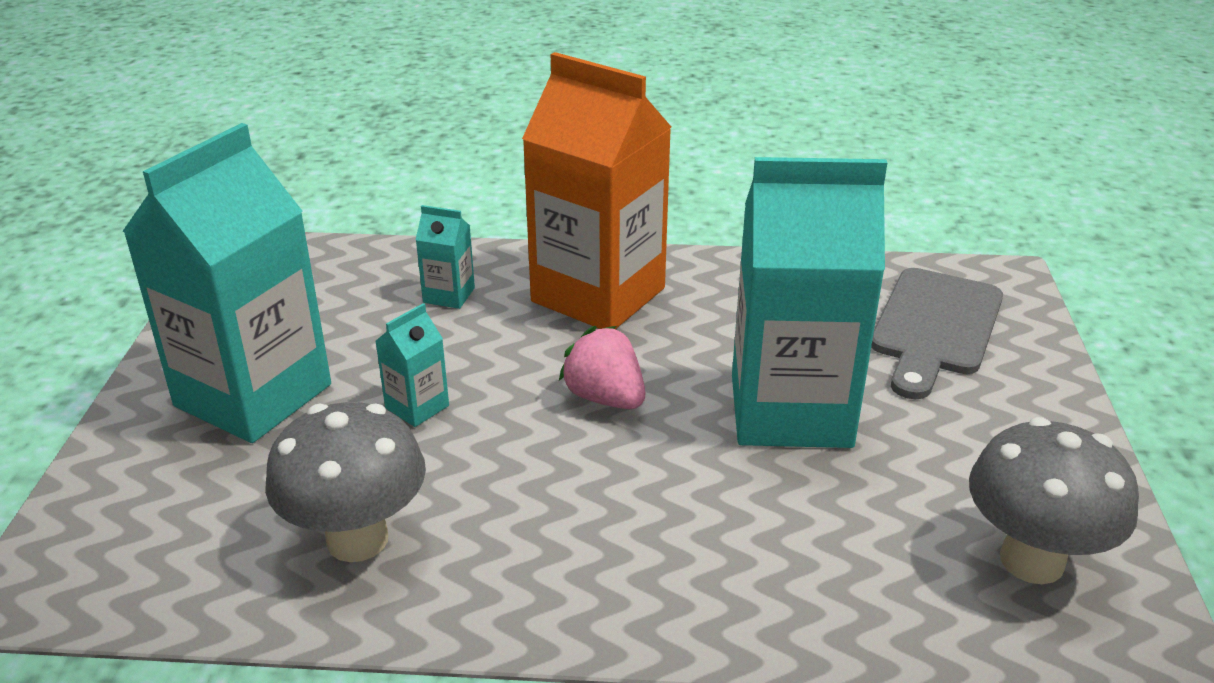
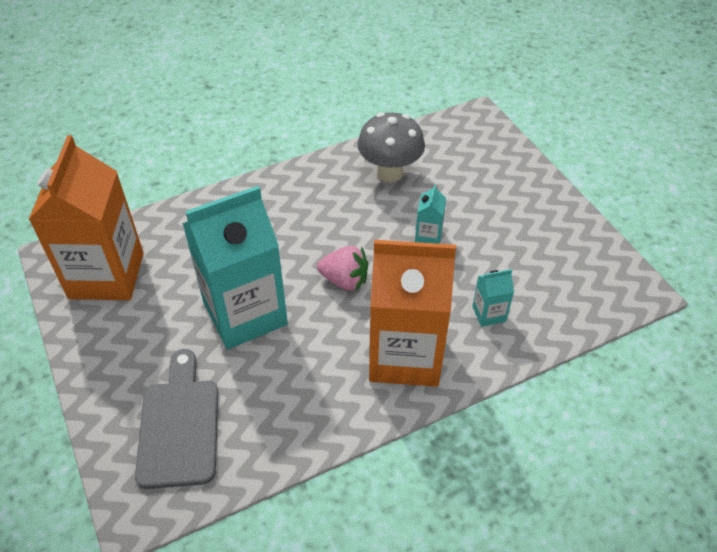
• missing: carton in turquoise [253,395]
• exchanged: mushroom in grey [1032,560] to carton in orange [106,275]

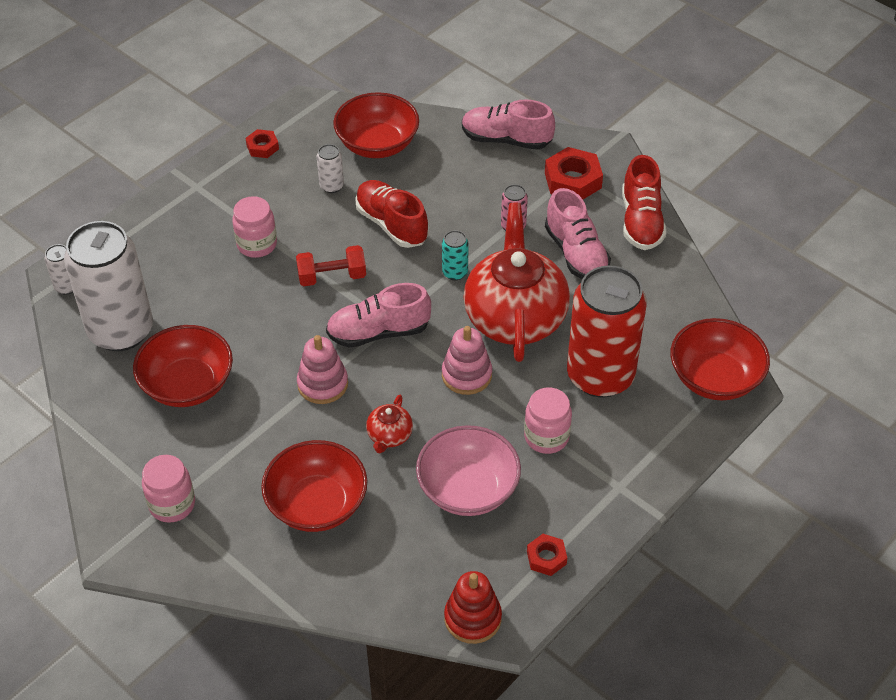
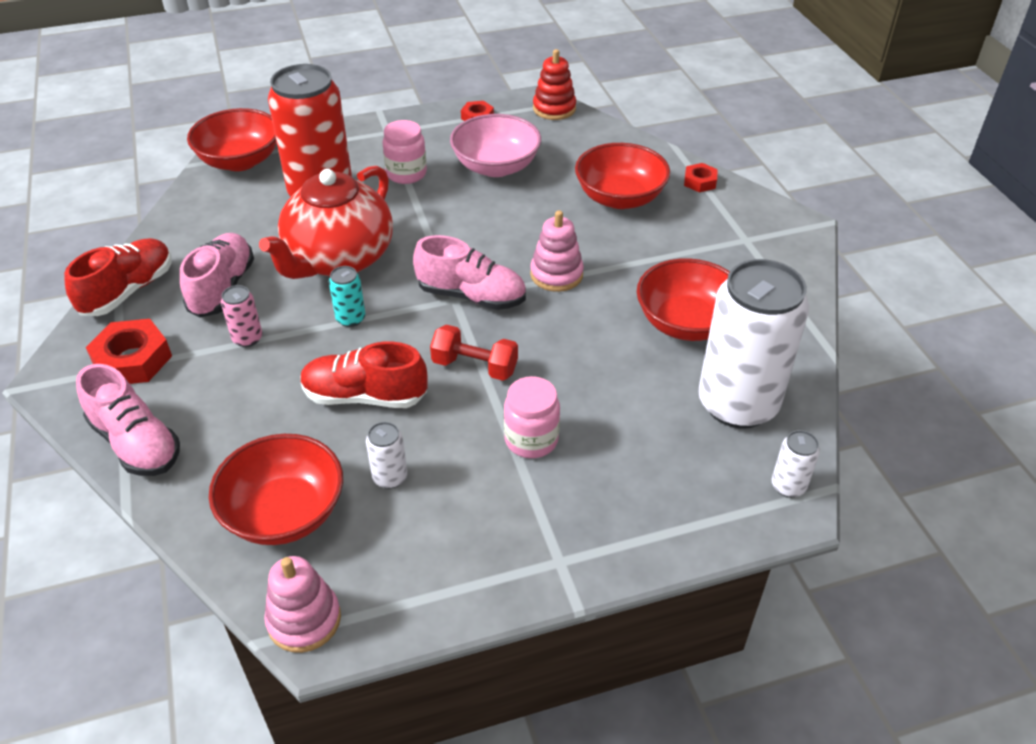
• relocated: nut in red [262,147] to [700,182]
• spun: shoe in red [391,224] = [365,396] 105 degrees clockwise
• relocated: stacking toy in pink [466,375] to [304,620]
• missing: teapot in red [389,436]
• missing: jar in pink [172,504]

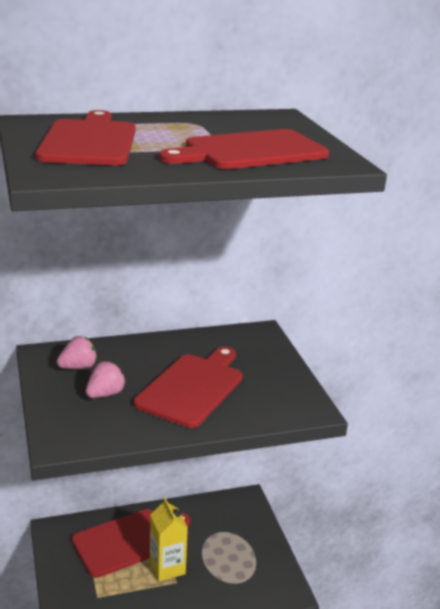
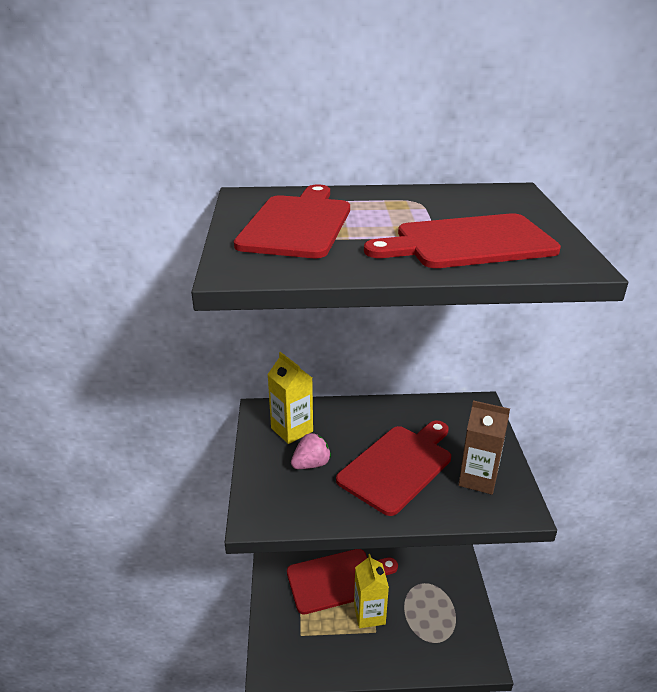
• exchanged: strawberry in pink [78,367] to carton in yellow [292,430]
• appeared: carton in brown [478,479]

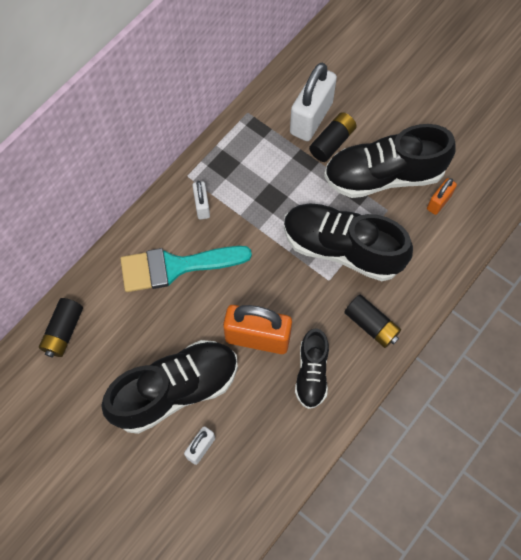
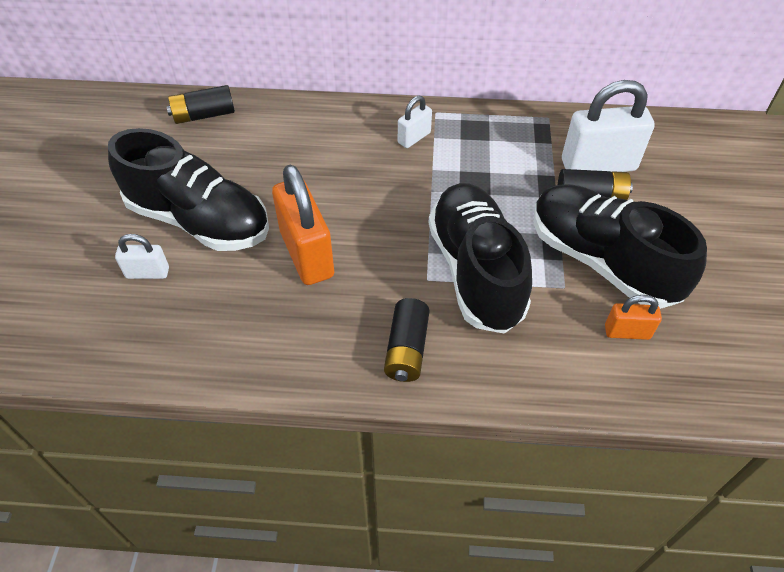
• missing: brush in turquoise [175,267]
• missing: shoe in black [311,373]

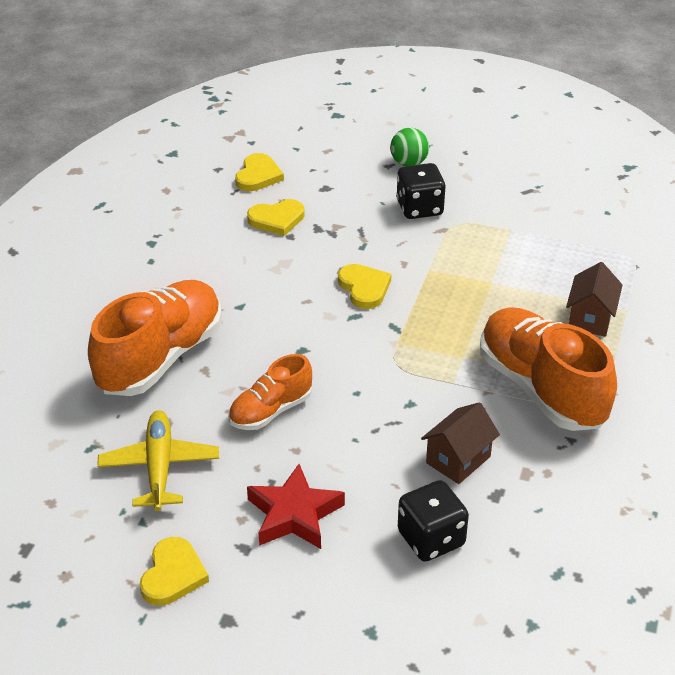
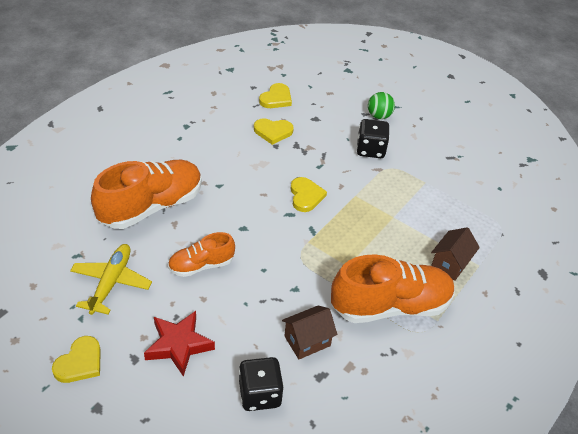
• spun: shoe in orange [541,388] = [390,306] 90 degrees clockwise

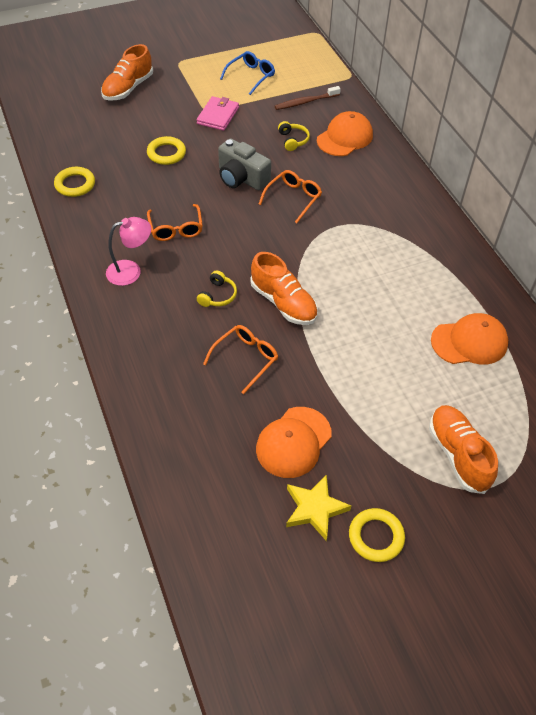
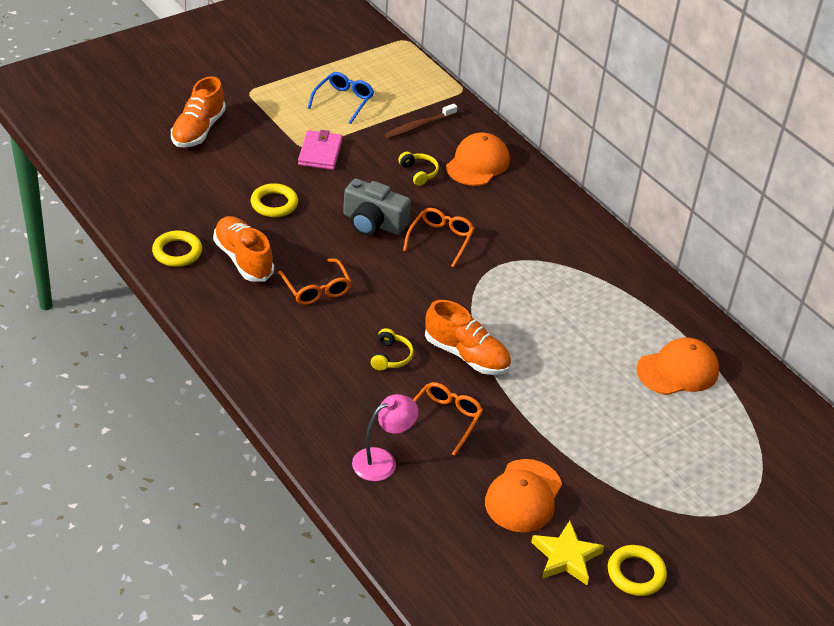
• relocated: lamp in pink [131,271] to [382,461]
• relocated: shoe in orange [458,455] to [243,259]

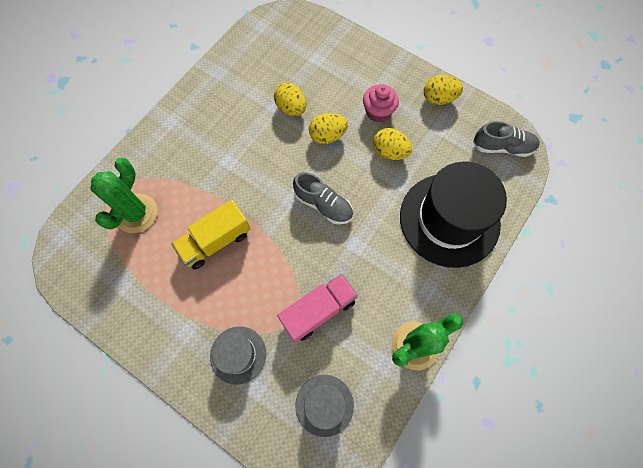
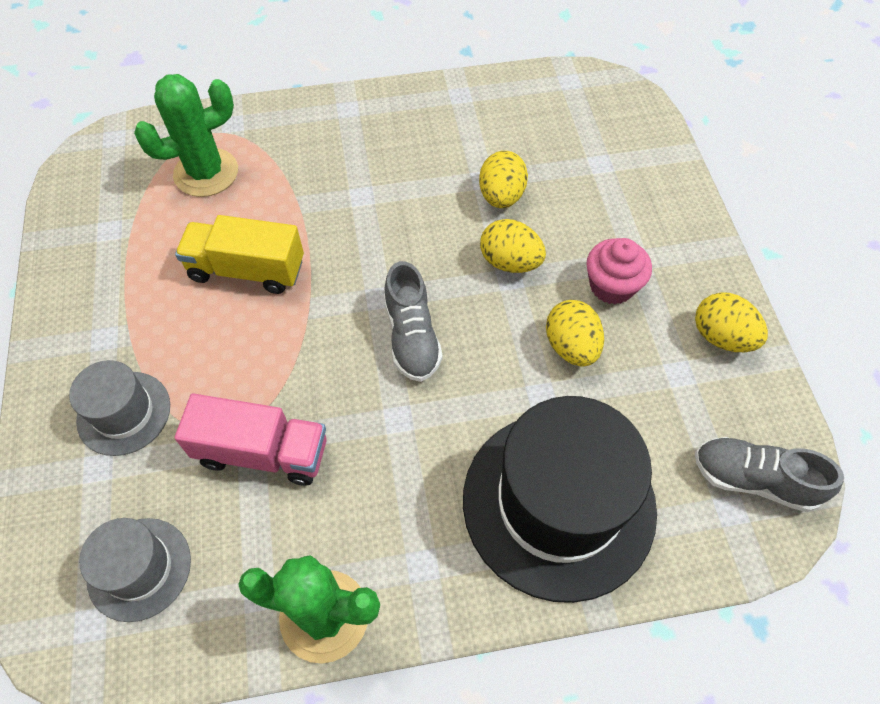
• spun: shoe in grey [502,147] = [754,480] 150 degrees clockwise

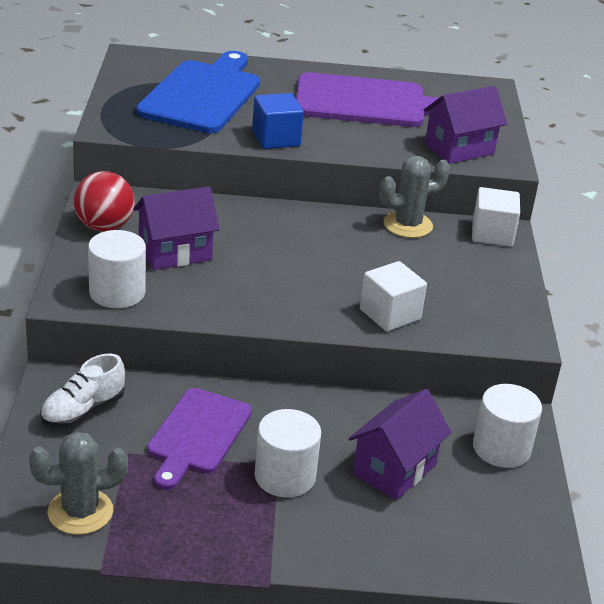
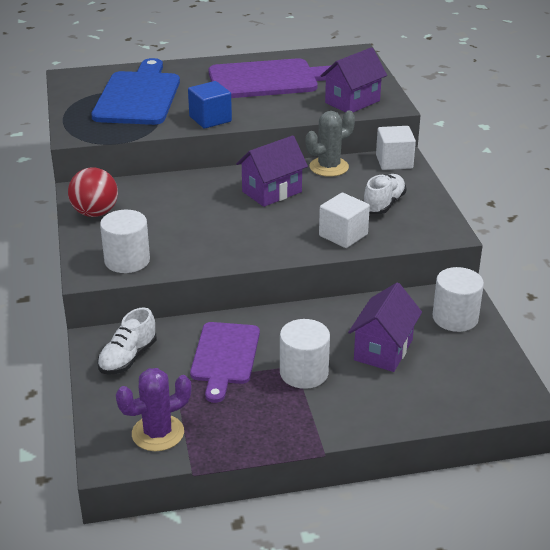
• relocated: house in purple [175,252] to [271,192]
• colour: cactus in grey [80,512] to cactus in purple [158,433]
• appeared: shoe in white [383,204]

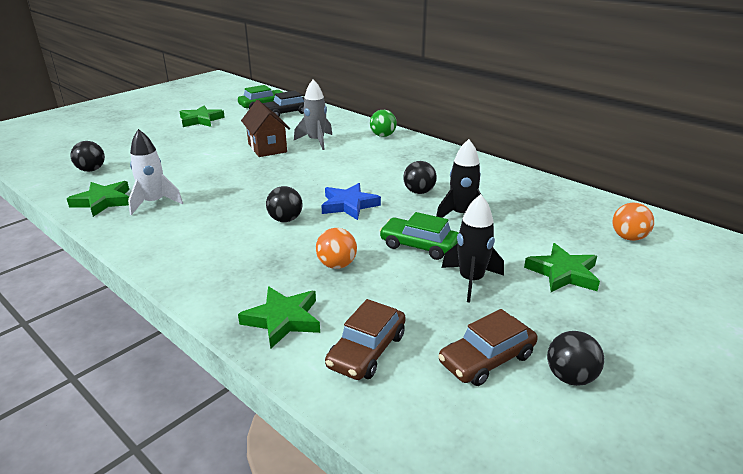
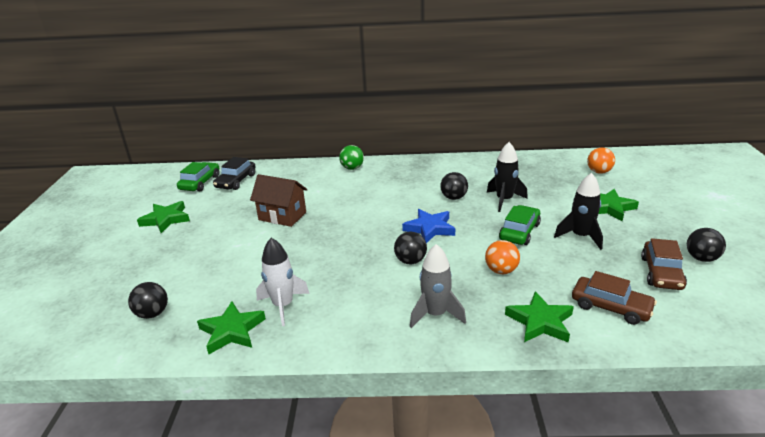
• relocated: rocket in grey [316,141] to [435,314]
• spun: car in green [419,246] = [519,232] 135 degrees clockwise
• spun: car in brown [366,350] = [610,307] 45 degrees counterclockwise

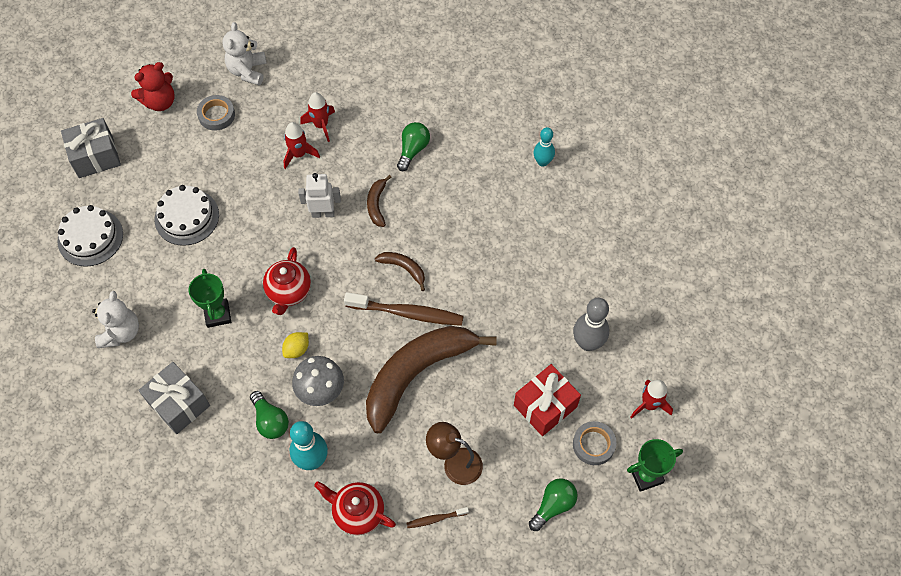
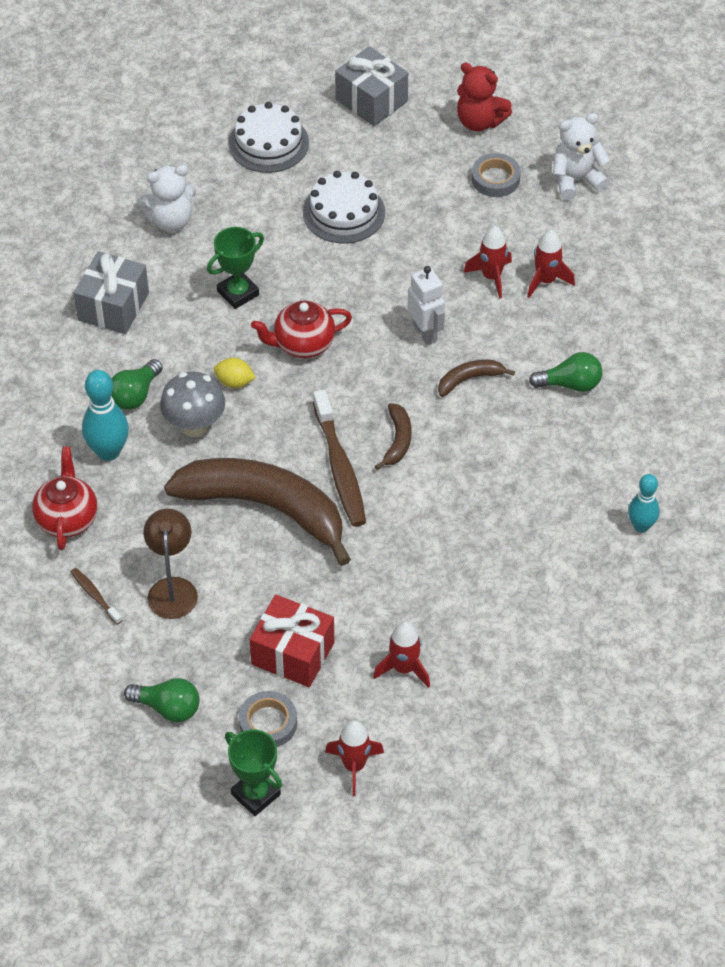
• exchanged: bowling pin in grey [587,343] to rocket in red [404,668]

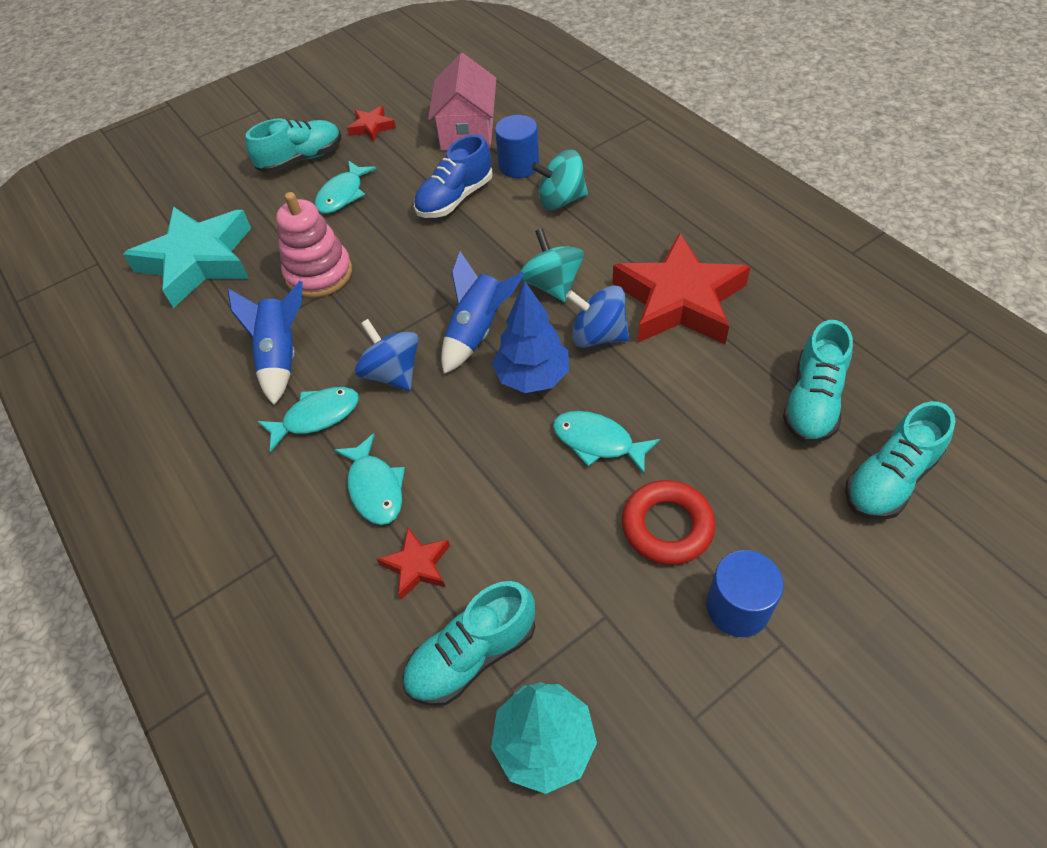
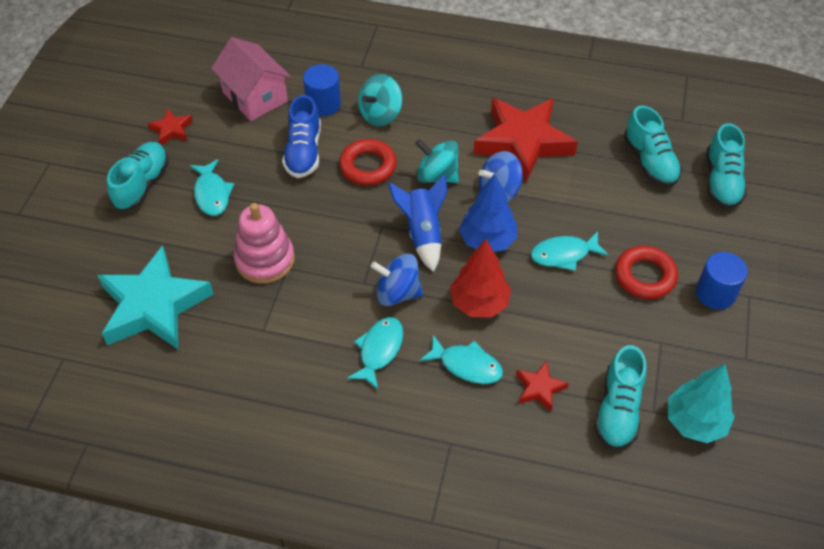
• missing: rocket in blue [281,356]
• appeared: ring in red [368,166]
• appeared: tree in red [479,303]

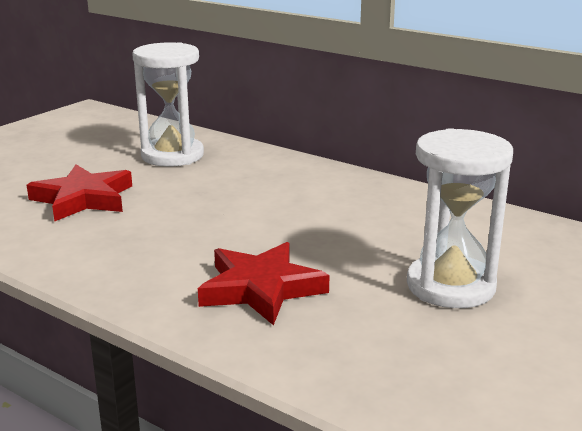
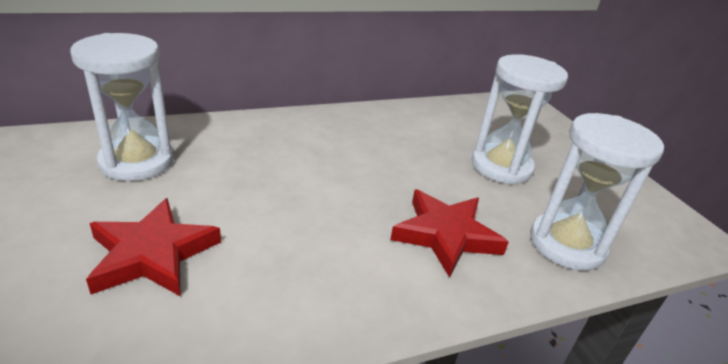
• appeared: hourglass in white [567,244]

